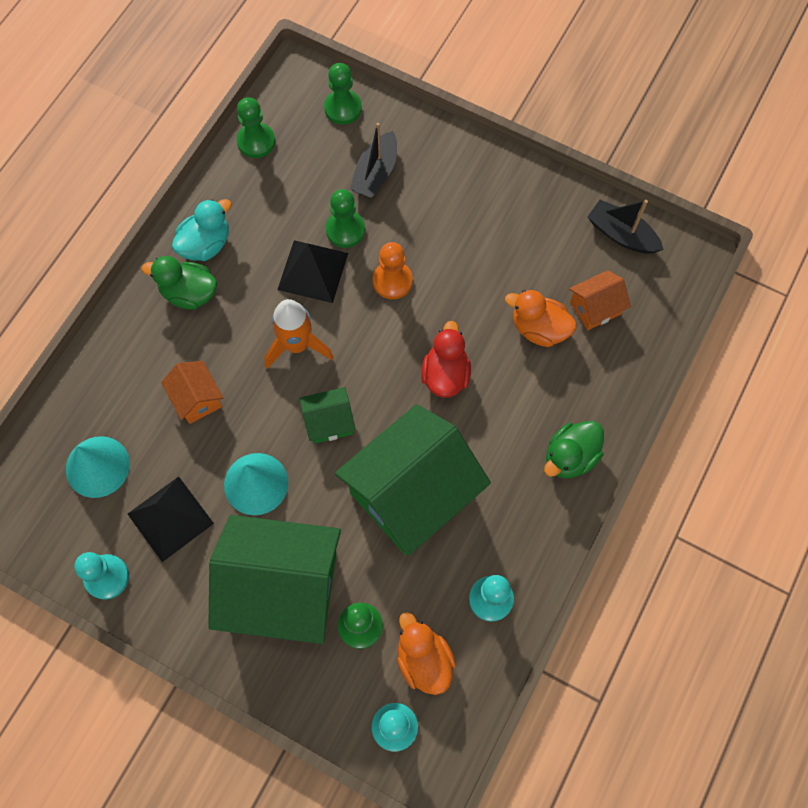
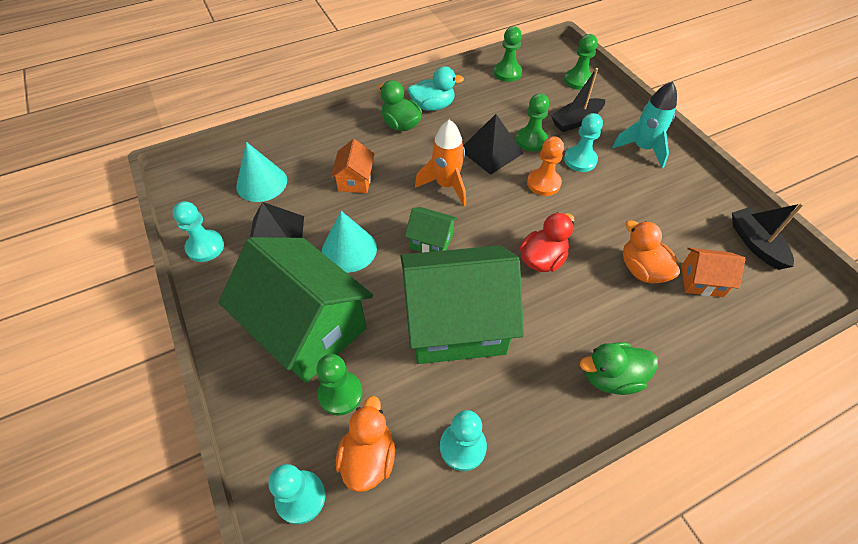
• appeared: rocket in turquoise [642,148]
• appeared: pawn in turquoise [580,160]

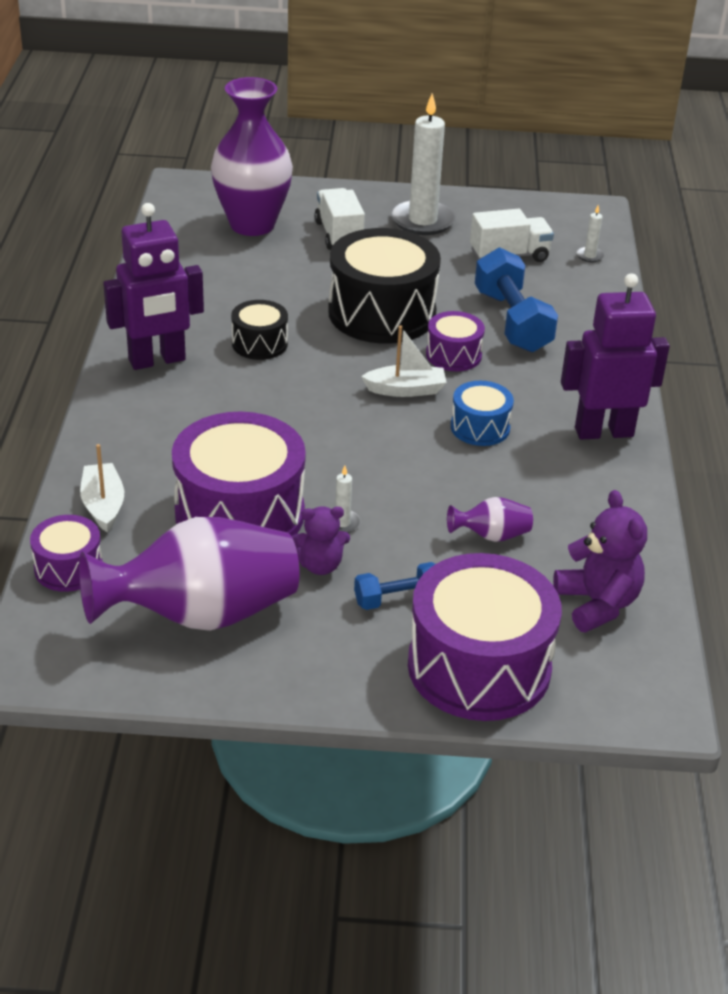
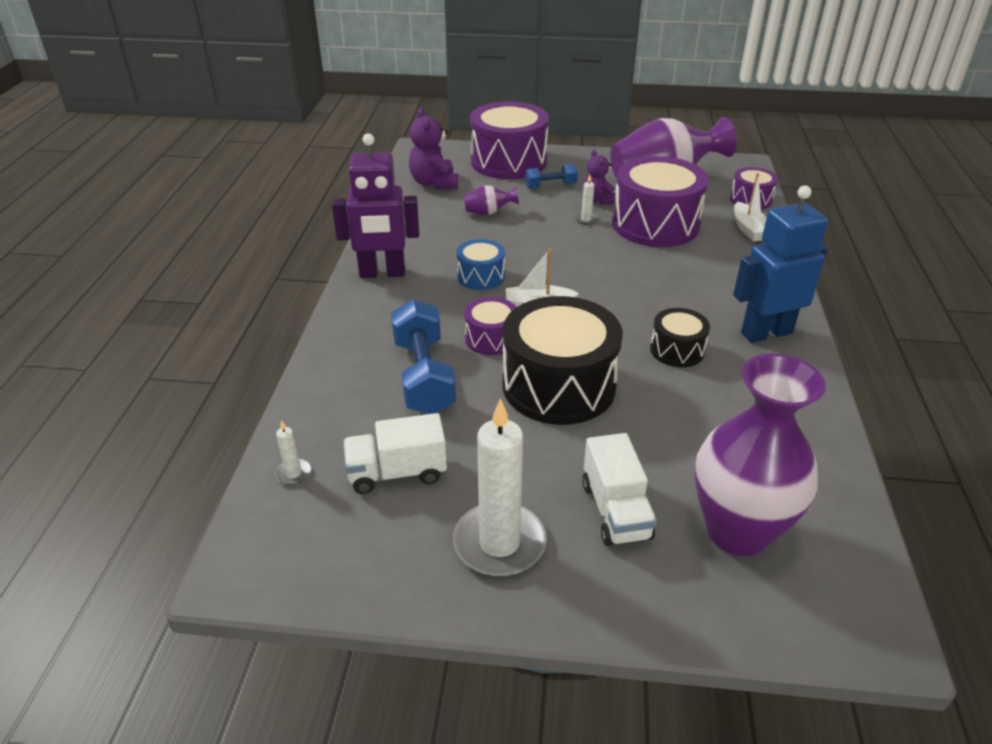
• colour: robot in purple [157,360] to robot in blue [766,333]
• spun: teddy bear in purple [320,565] = [598,200] 105 degrees counterclockwise

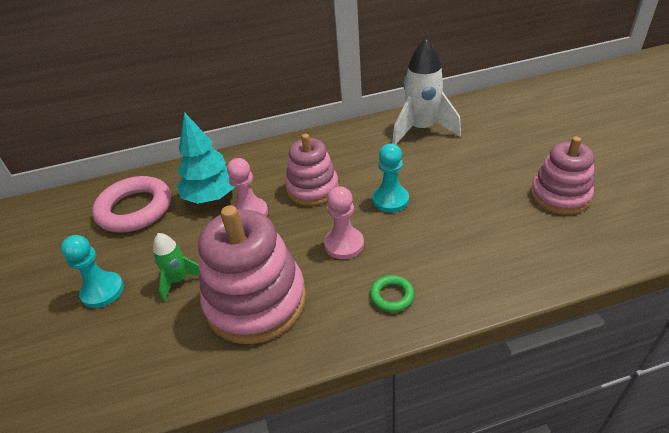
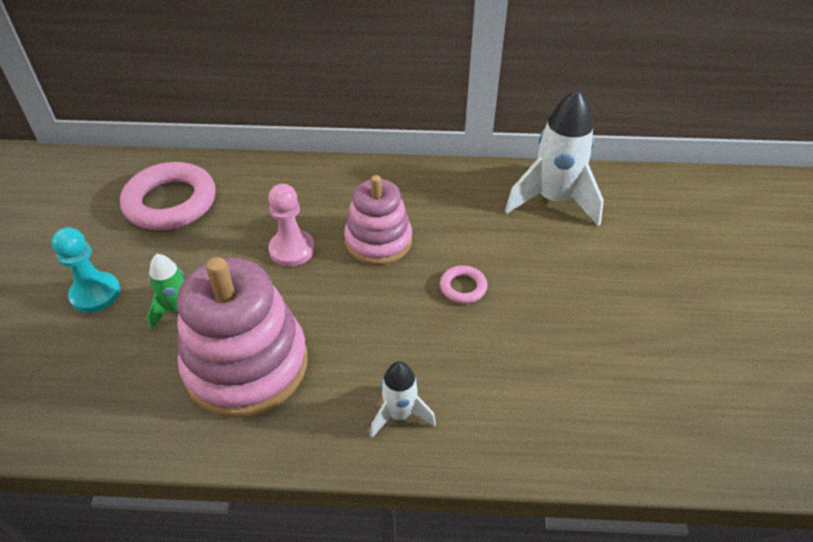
• missing: tree in turquoise [212,197]
• missing: stacking toy in pink [559,196]
• exchanged: pawn in turquoise [390,200] to ring in pink [463,287]
• missing: pawn in pink [344,244]
• exchanged: ring in green [392,296] to rocket in white [399,414]

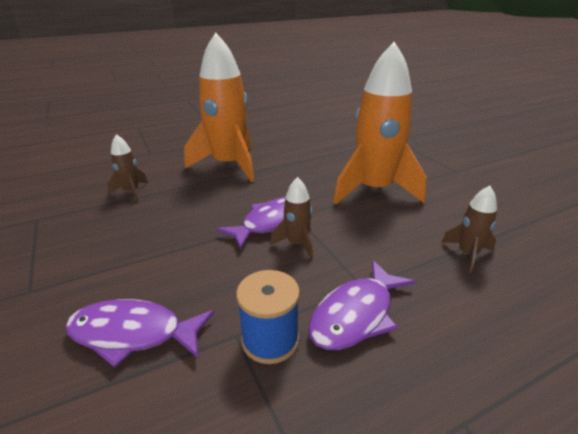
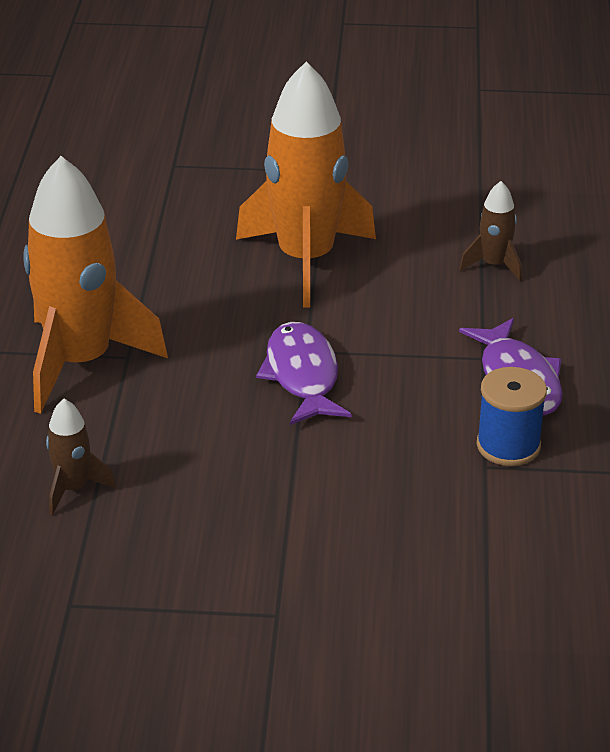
• missing: rocket in brown [297,244]
• missing: fish in purple [133,333]

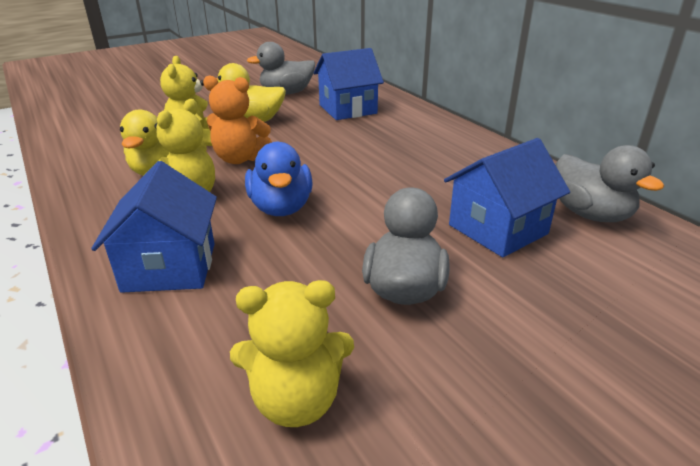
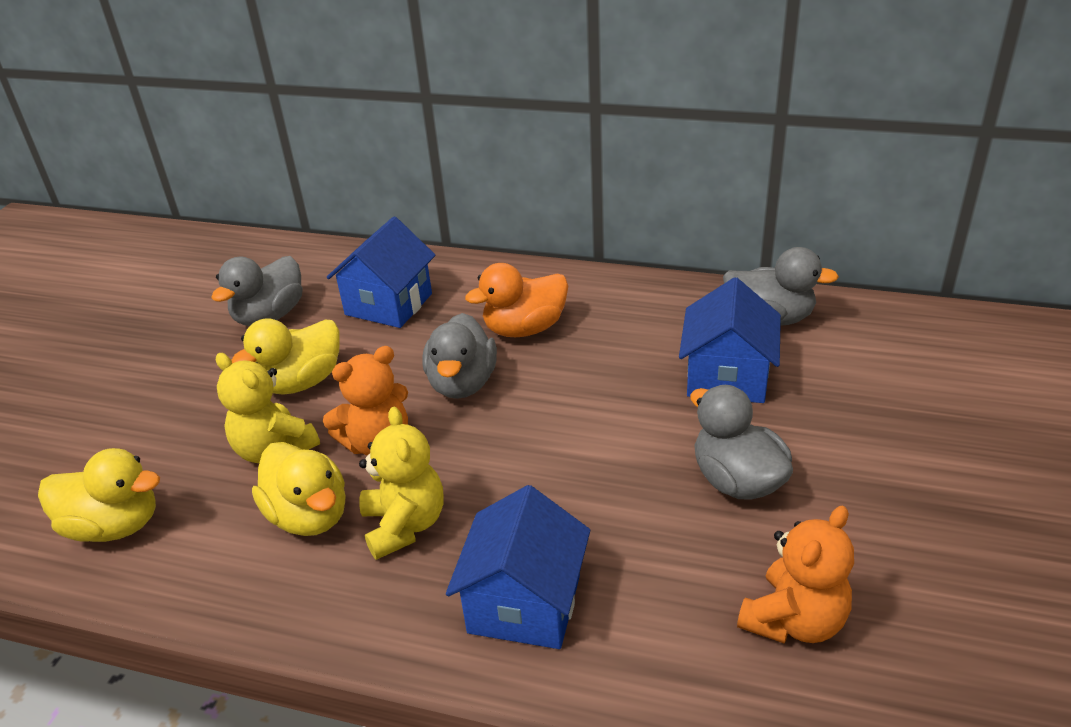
• missing: duck in blue [281,208]
• spun: house in blue [170,267] = [524,604] 60 degrees clockwise
• colour: teddy bear in yellow [296,400] to teddy bear in orange [794,620]
• appeared: duck in orange [524,329]
• appeared: duck in grey [462,383]
• appeared: duck in yellow [114,526]

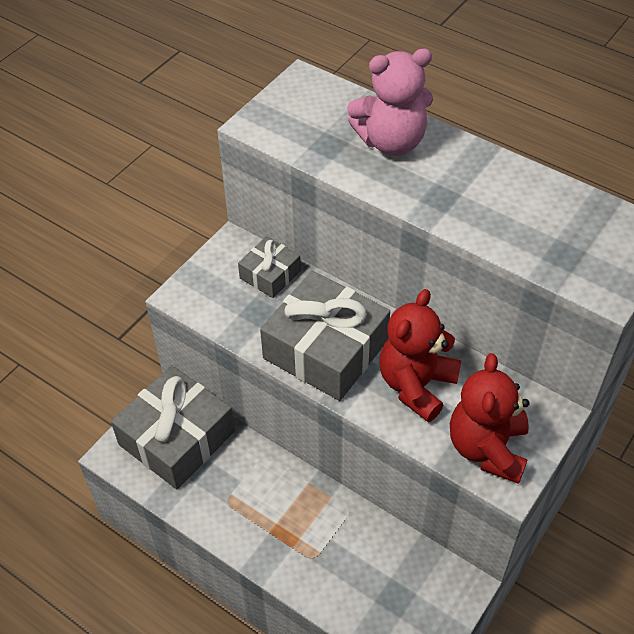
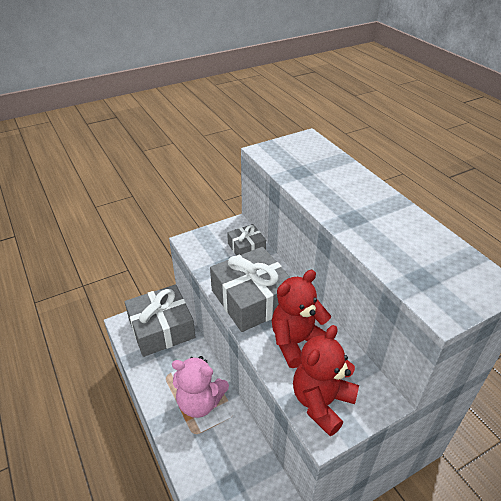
• relocated: teddy bear in pink [391,142] to [200,402]

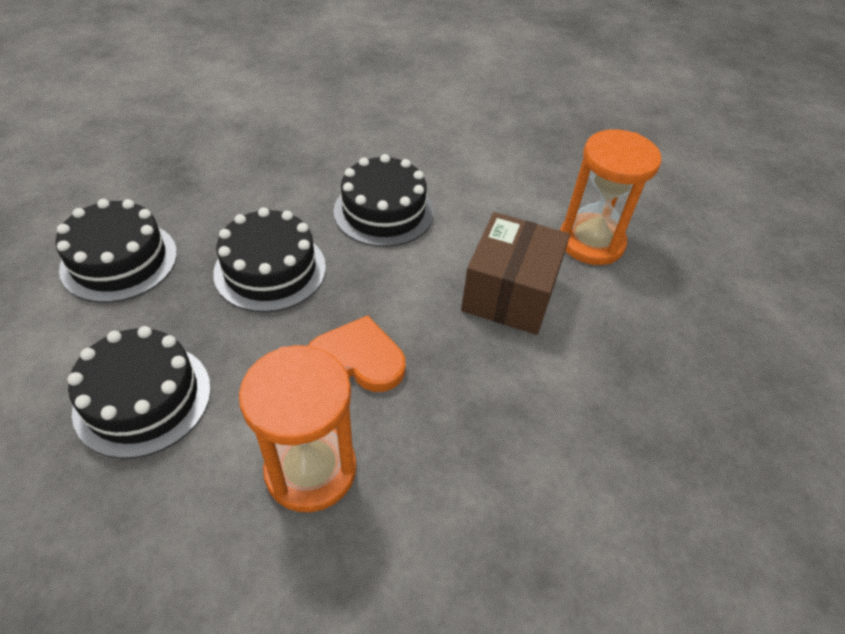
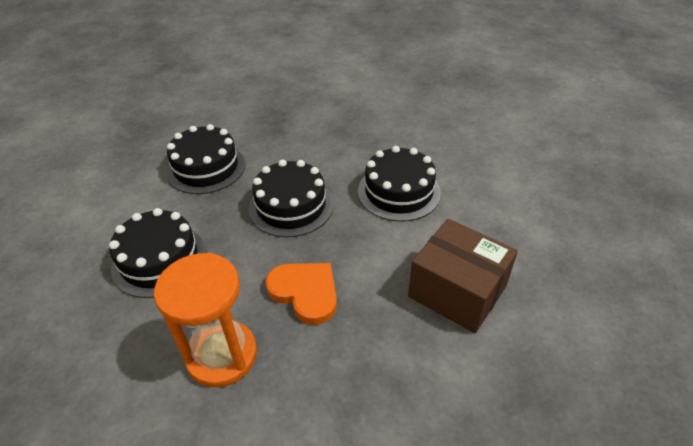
• missing: hourglass in orange [591,242]
• spun: box in brown [509,293] = [457,291] 75 degrees clockwise

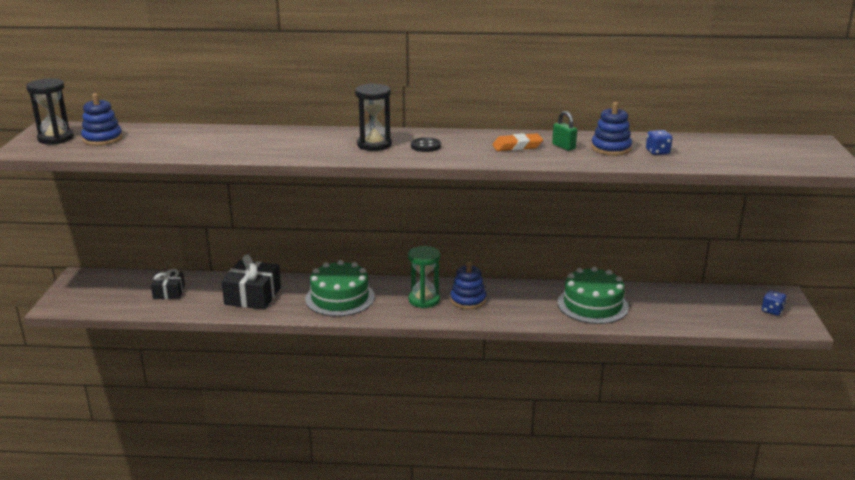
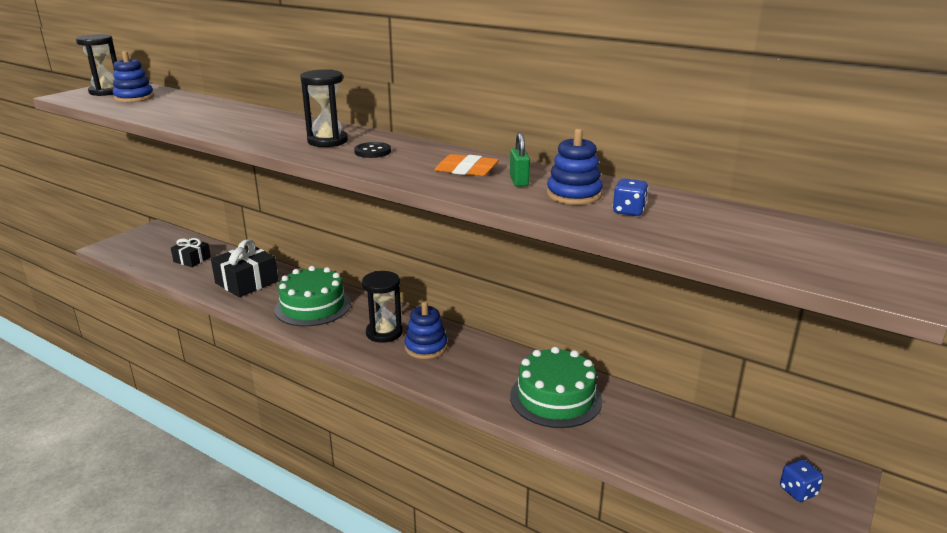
• colour: hourglass in green [424,300] to hourglass in black [384,333]

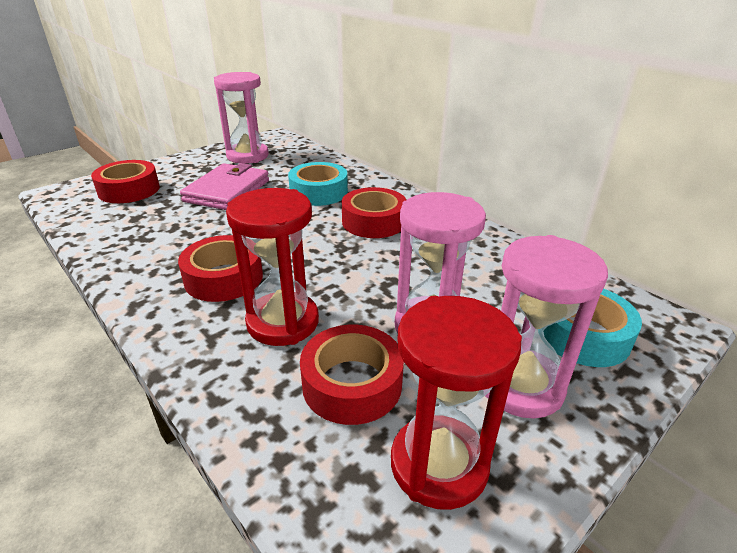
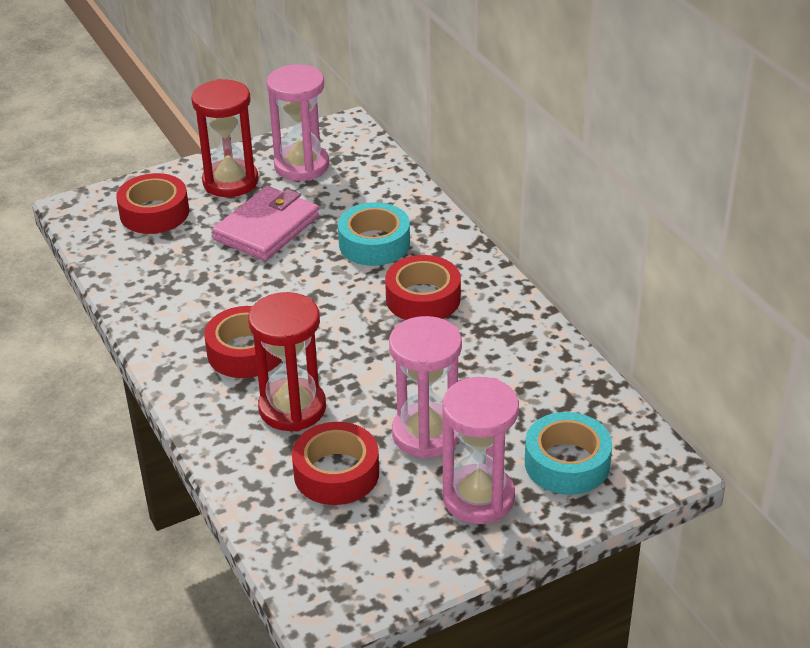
• relocated: hourglass in red [439,464] to [230,182]

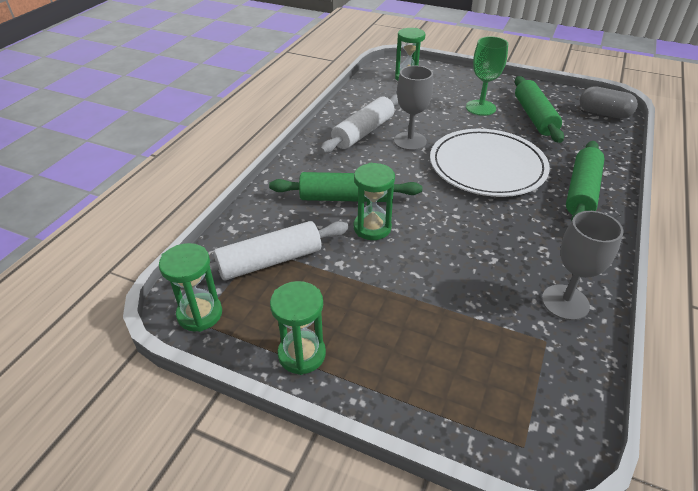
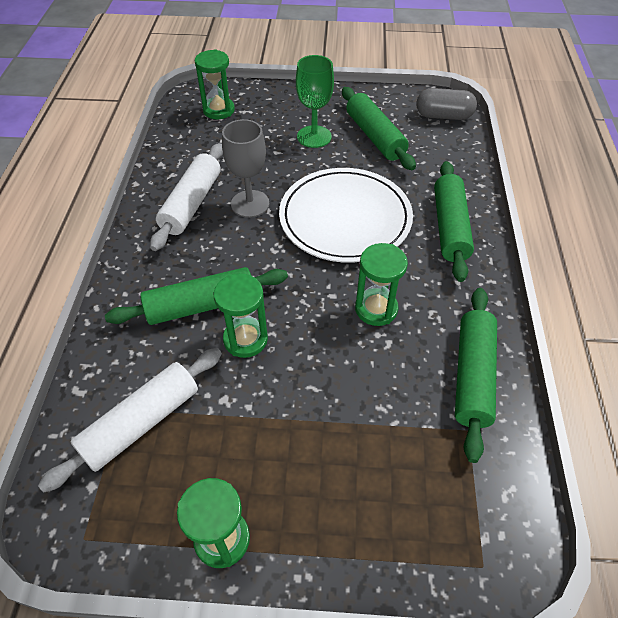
• exchanged: goblet in grey [565,302] to rolling pin in green [472,376]
• relocated: hourglass in green [200,314] to [376,309]

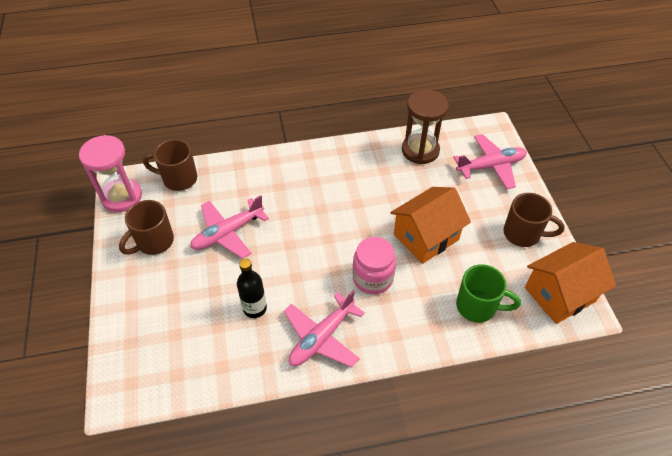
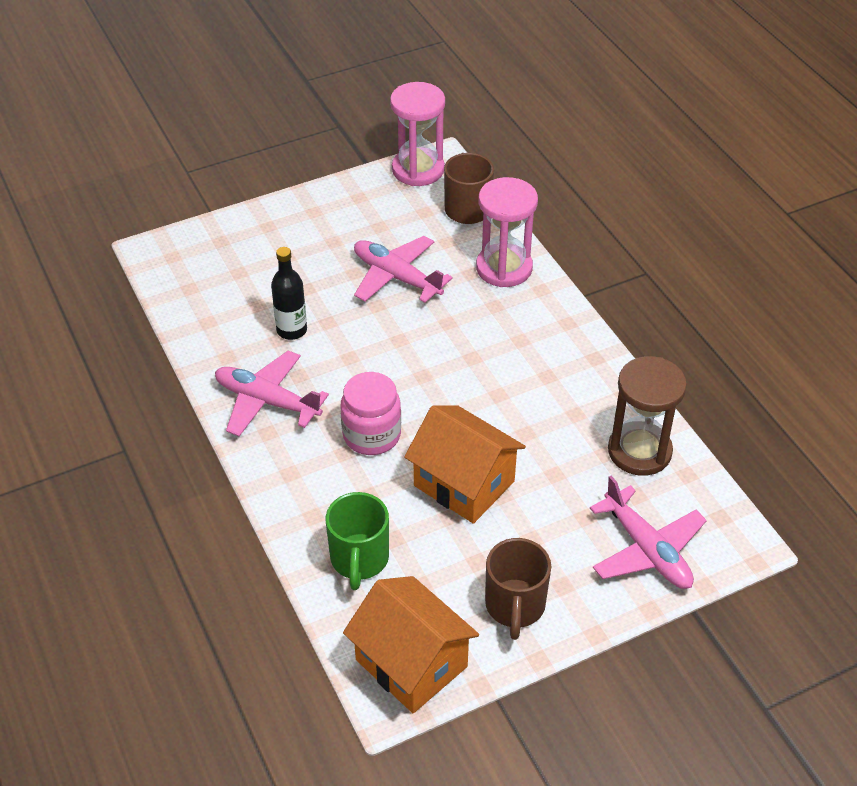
• missing: mug in brown [154,242]
• appeared: hourglass in pink [504,268]

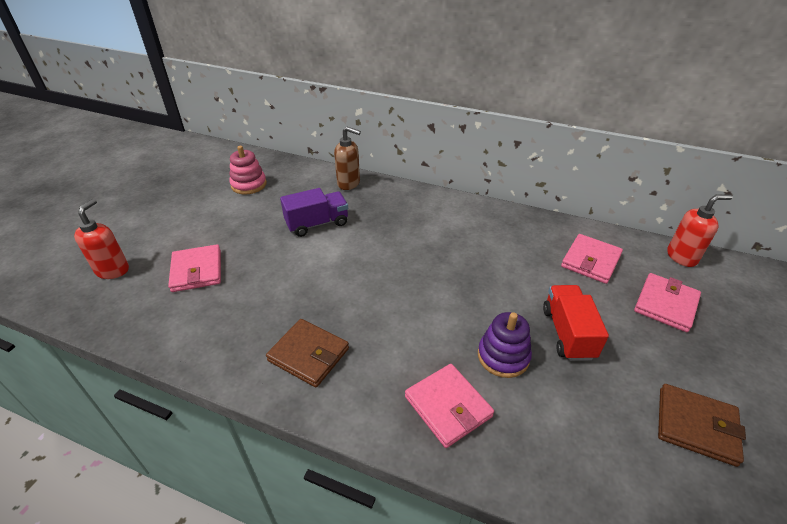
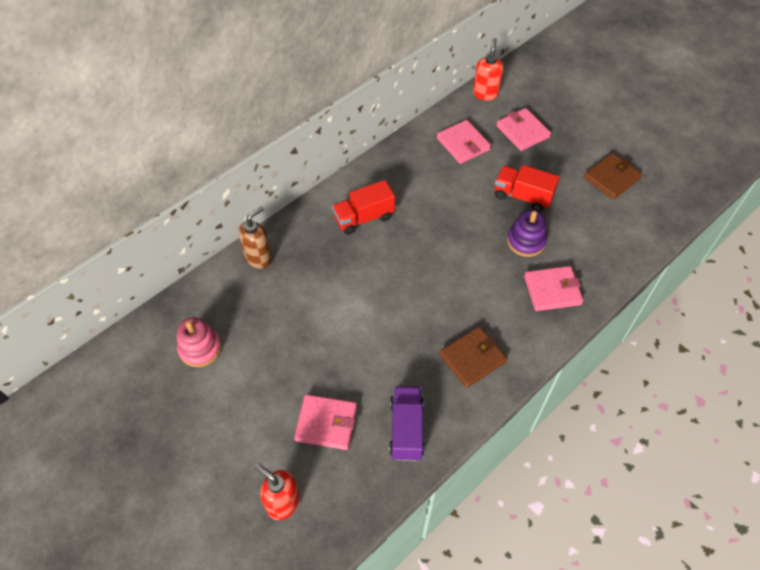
• relocated: truck in purple [317,224] to [406,429]
• appeared: truck in red [364,218]

